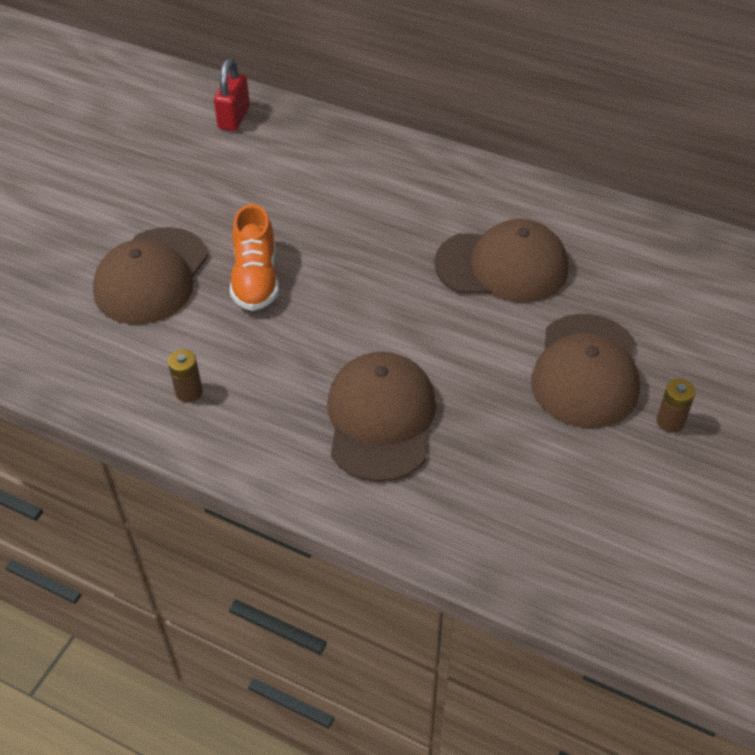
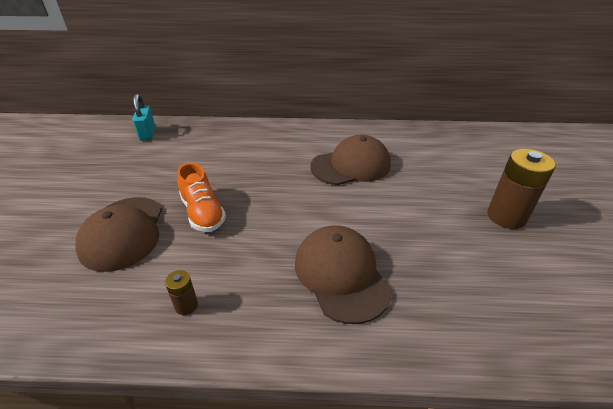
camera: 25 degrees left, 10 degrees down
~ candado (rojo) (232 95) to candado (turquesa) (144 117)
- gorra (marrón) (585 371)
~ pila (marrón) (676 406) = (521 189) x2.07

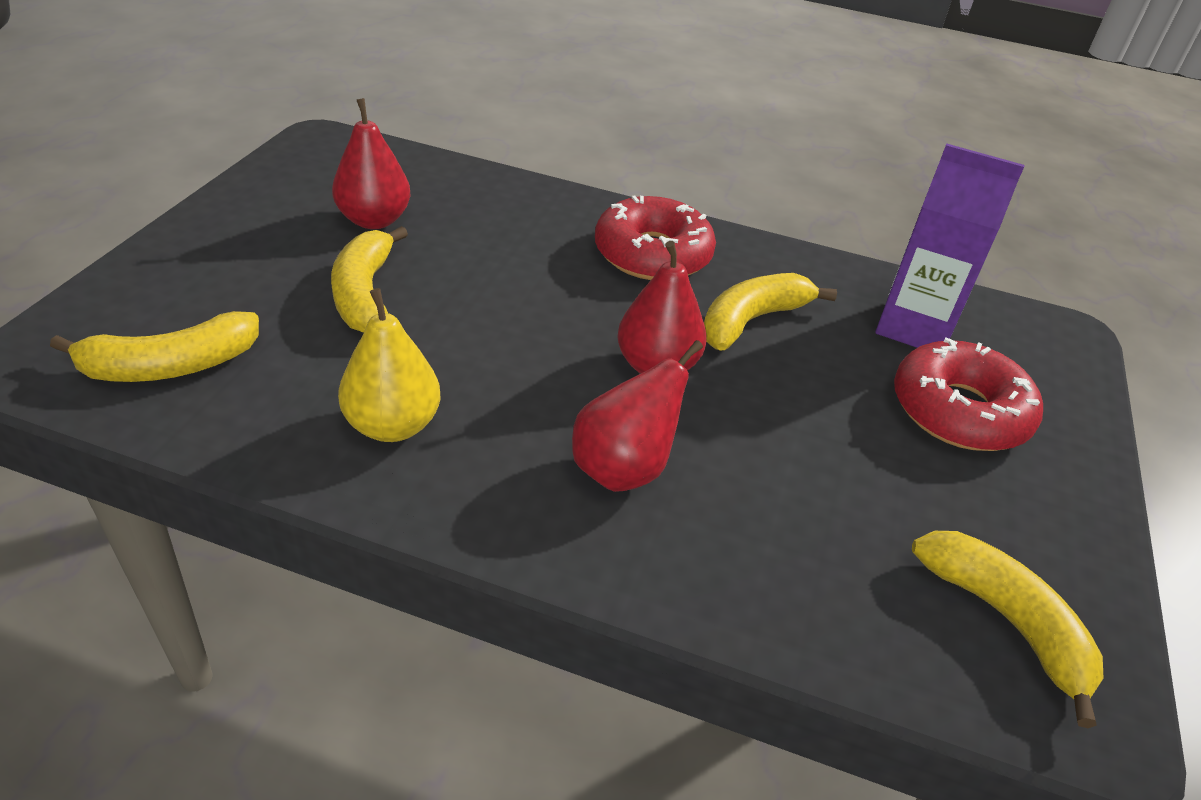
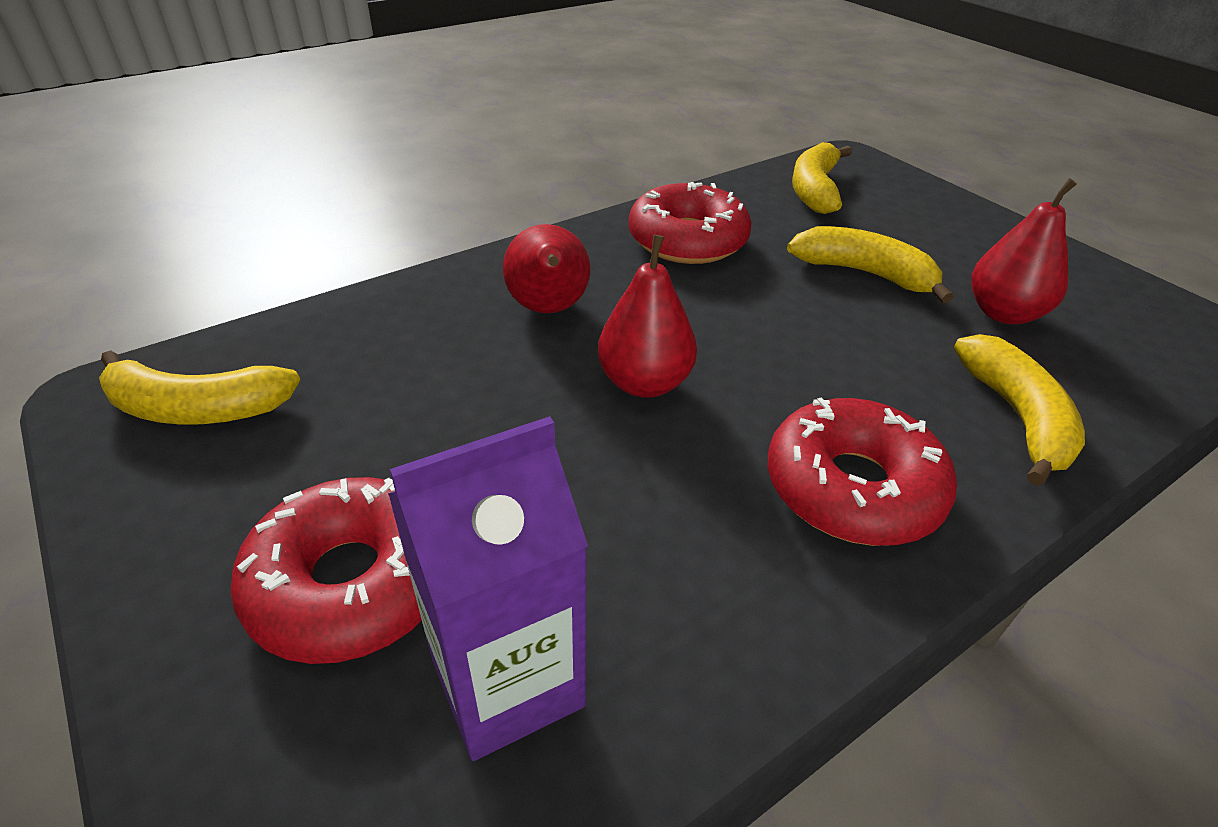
camera: 130 degrees right, 0 degrees up
~ plátano (amarillo) (770 312) to (1019 410)
~ pera (amarillo) (389 365) to rosquilla (rojo) (690 223)

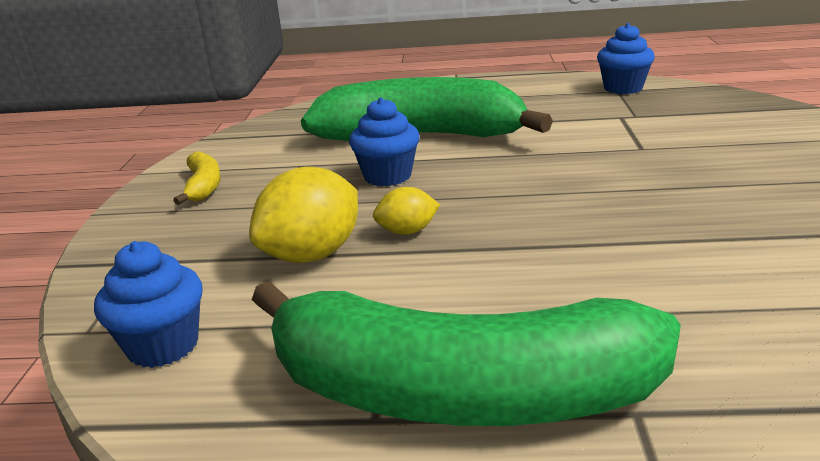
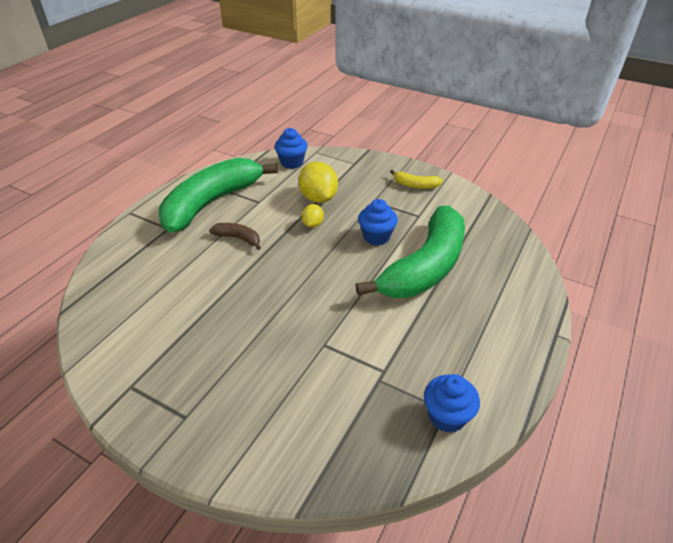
camera: 115 degrees right, 15 degrees up
+ plátano (marrón) (235 236)

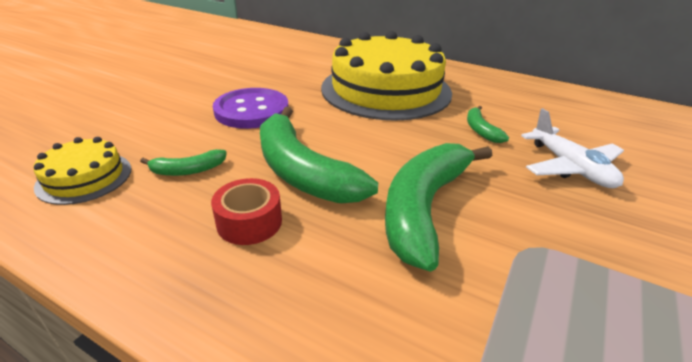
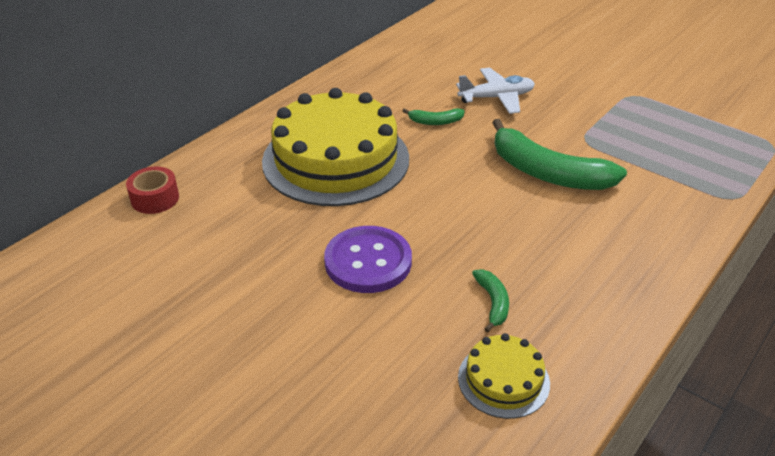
camera: 80 degrees left, 5 degrees up
- plátano (verde) (319 155)
~ cinta adhesiva (rojo) (246 211) to (152 190)

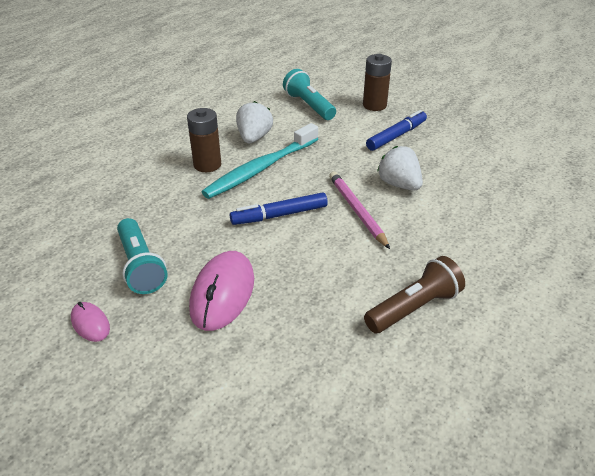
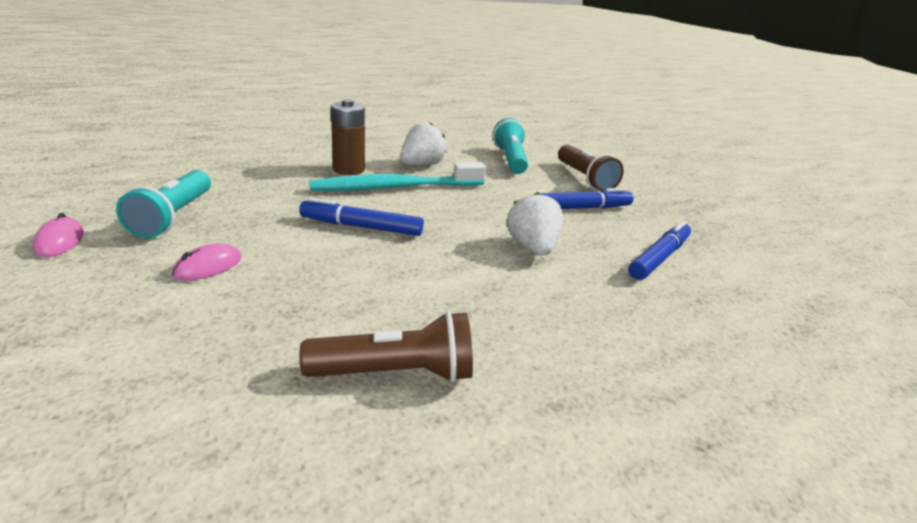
camera: 25 degrees right, 10 degrees down
~ pila (marrón) (377 82) to lámpara de mano (marrón) (591 168)
- lápiz (rosa) (359 210)
~ ratón (rosa) (221 291) = (207 262) x0.52
+ rotulador (azul) (659 250)

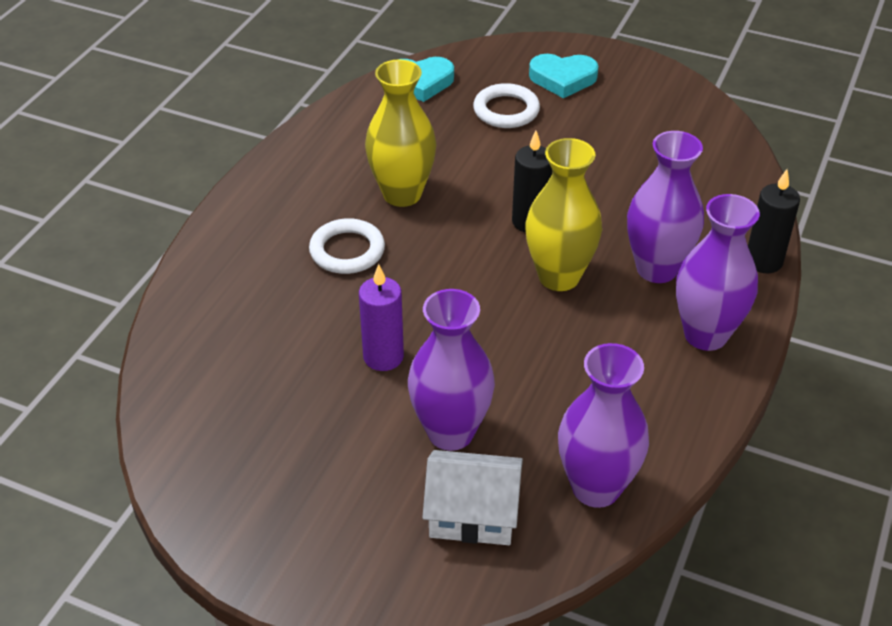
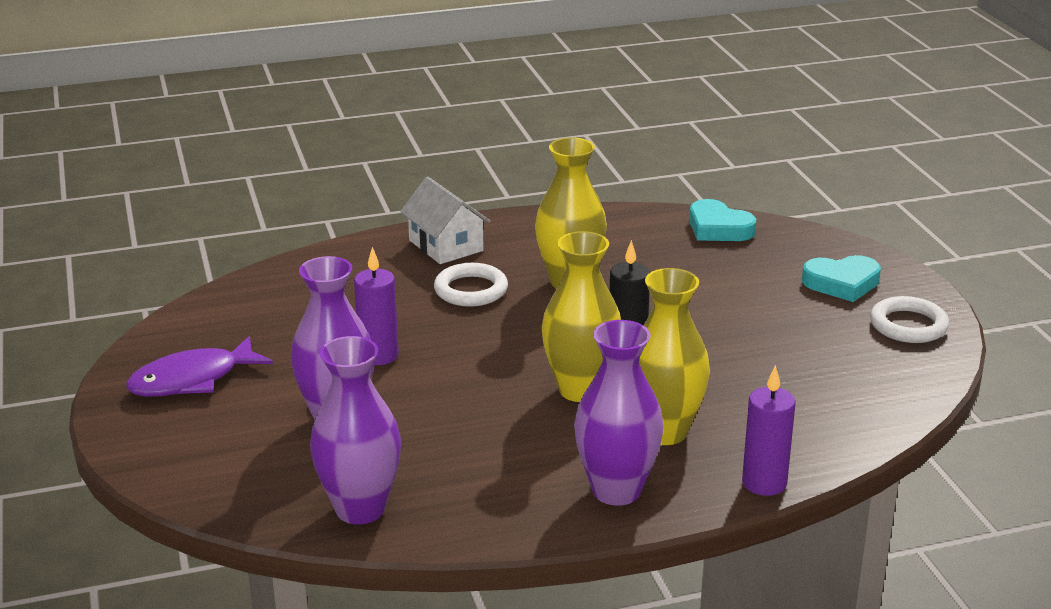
camera: 50 degrees right, 15 degrees down
~ corazón (turquesa) (564 76) = (841 278) 60 degrees counterclockwise
~ anillo (blanco) (506 105) to (909 319)
~ florero (morado) (665 207) to florero (amarillo) (674 356)
~ vela (negro) (774 221) to vela (morado) (768 430)
~ casa (blanco) (472 497) to (445 220)
+ pez (morado) (199 366)

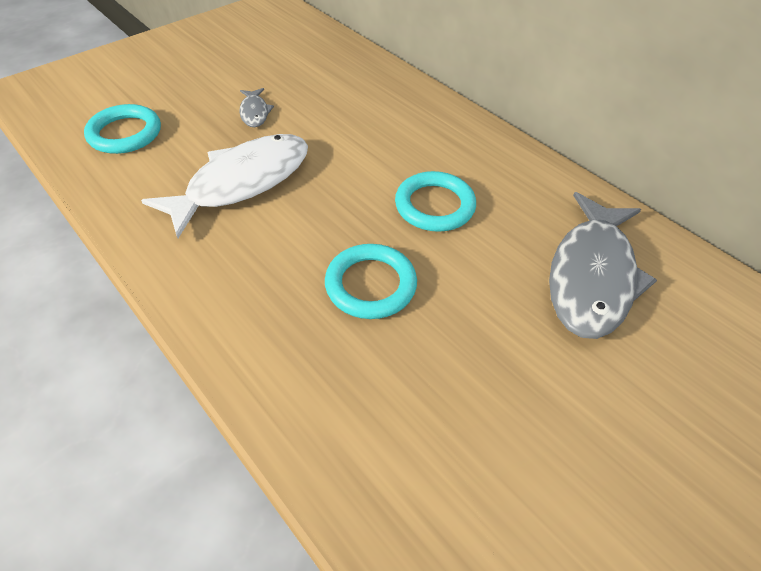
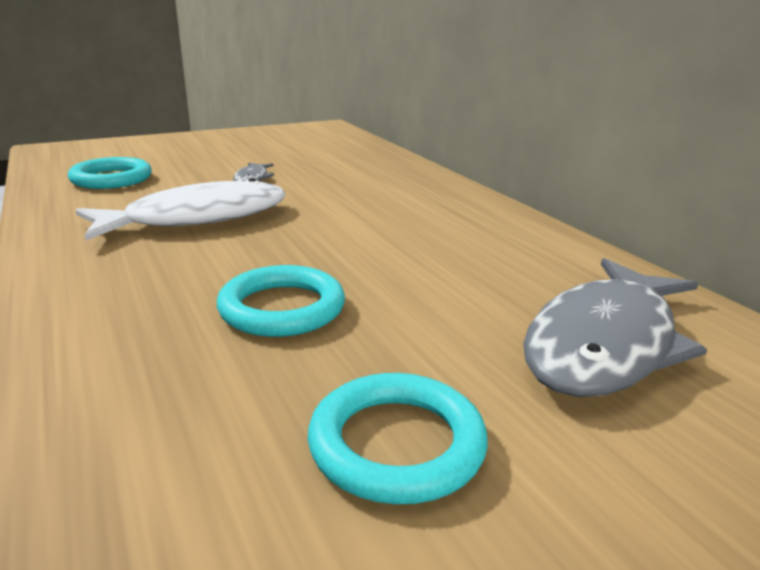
camera: 15 degrees right, 25 degrees down
~ anillo (turquesa) (435 201) to (398 438)

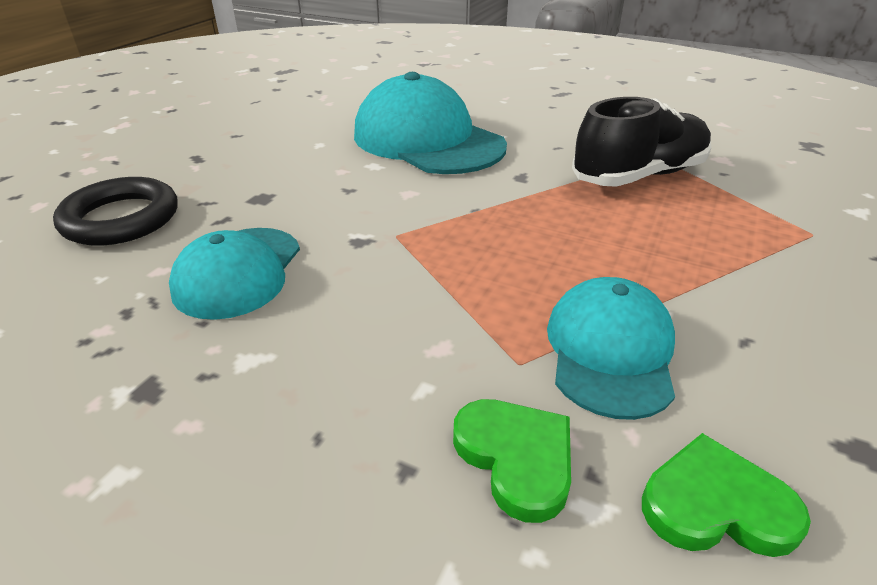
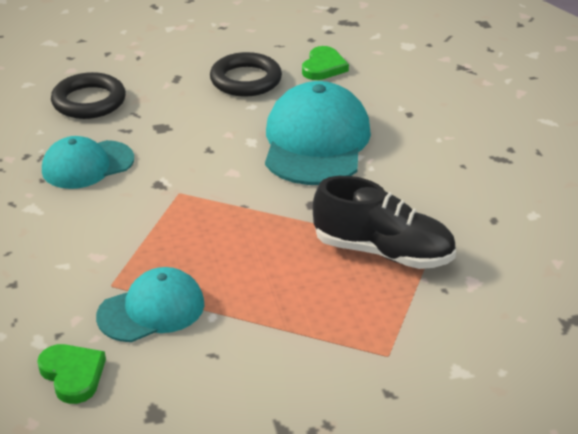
camera: 50 degrees right, 0 degrees up
~ corazón (verde) (512 461) to (325 63)
+ anillo (negro) (246 74)

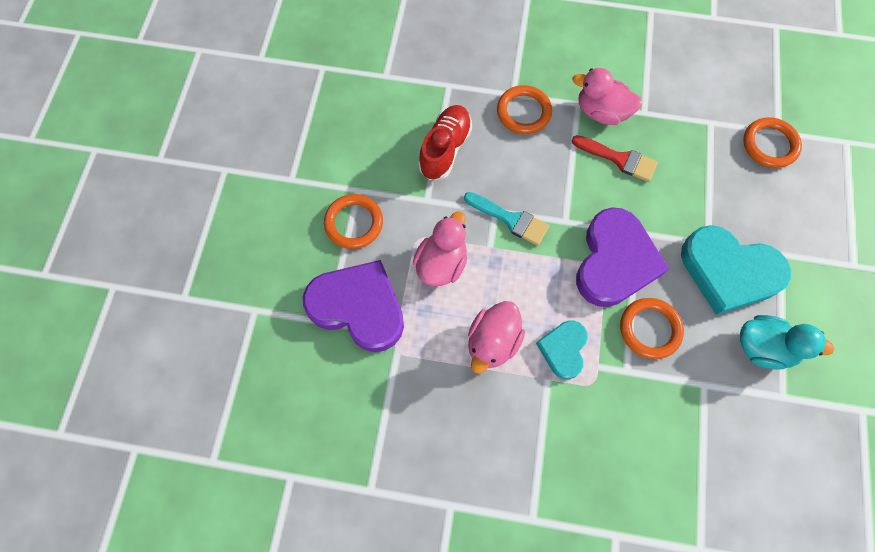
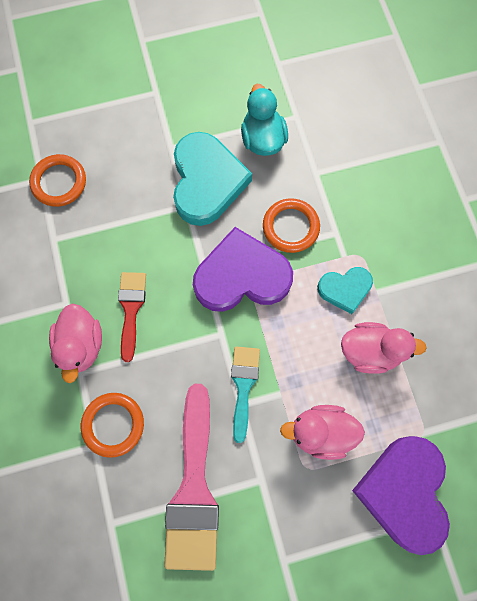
camera: 115 degrees left, 5 degrees up
~ zapato (rojo) (445 142) to pincel (rosa) (191 477)
- anillo (naranja) (353 221)

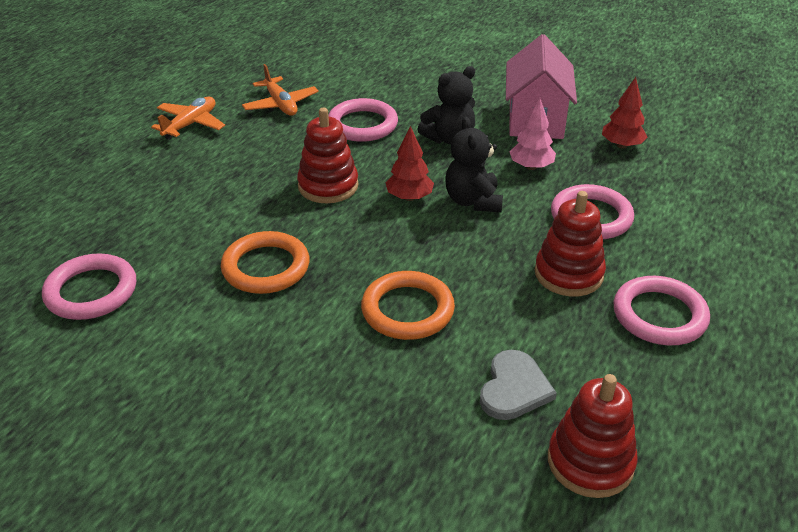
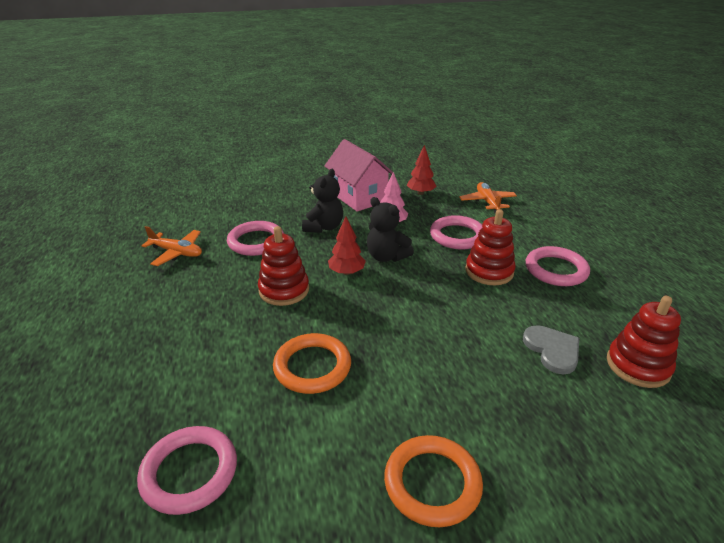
camera: 40 degrees left, 5 degrees down
~ avión (naranja) (188 118) to (488 198)
~ anillo (naranja) (408 305) to (433 481)

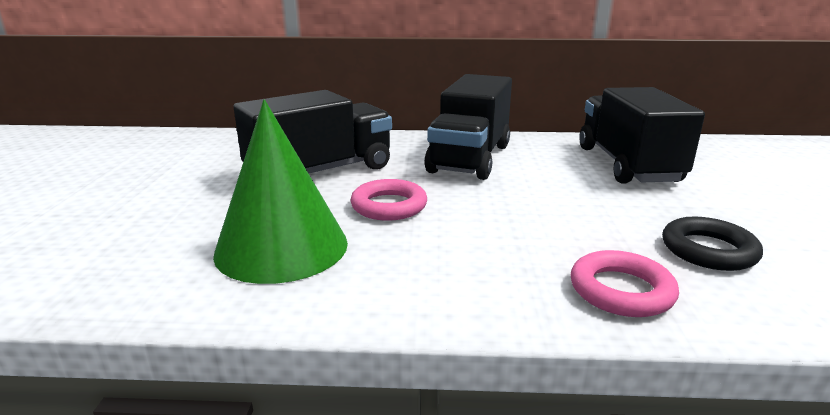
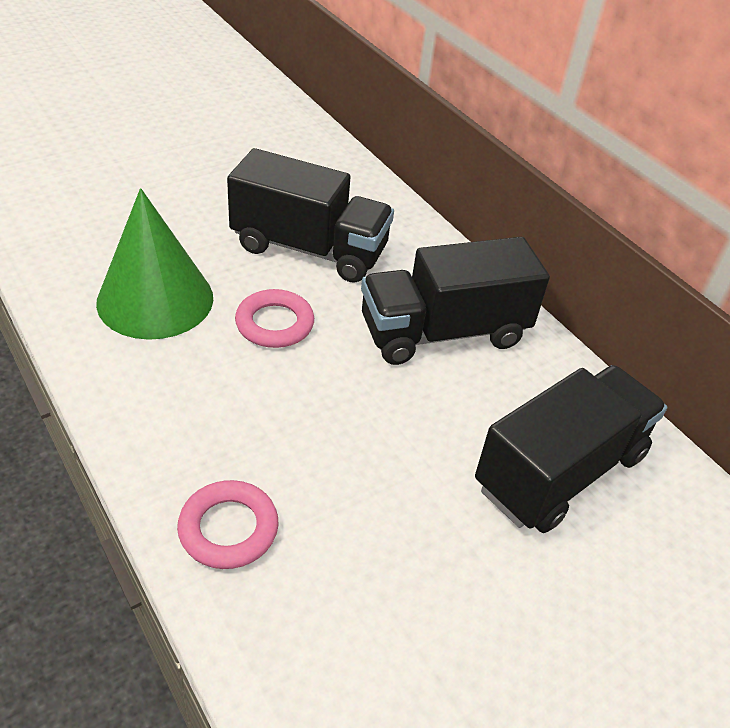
camera: 50 degrees right, 20 degrees up
- anillo (negro) (712 243)

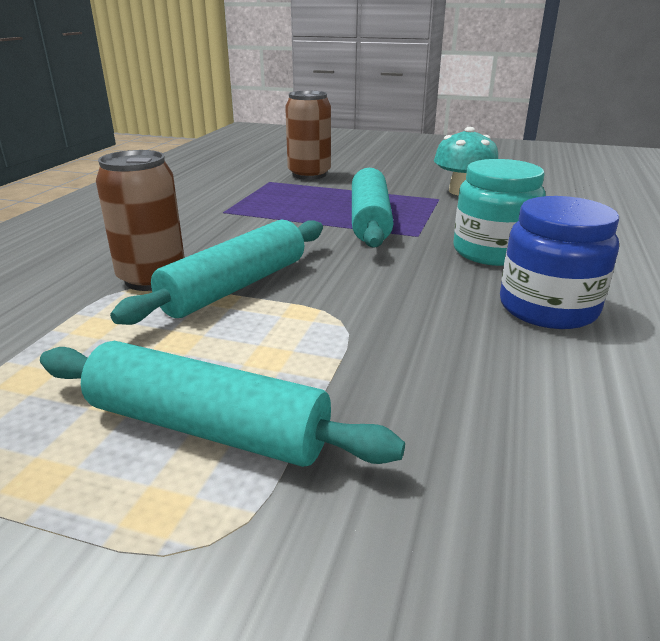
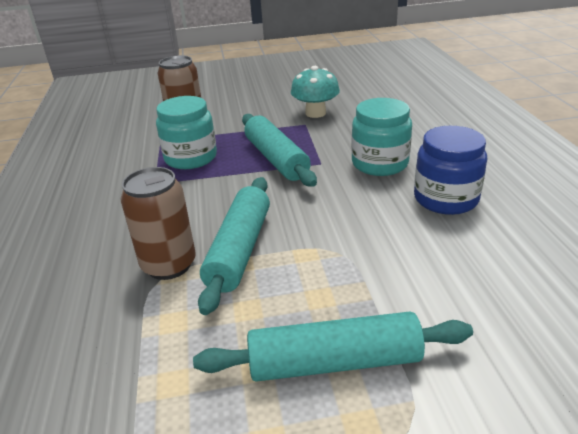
camera: 25 degrees left, 5 degrees up
+ tarro (turquesa) (186 132)

